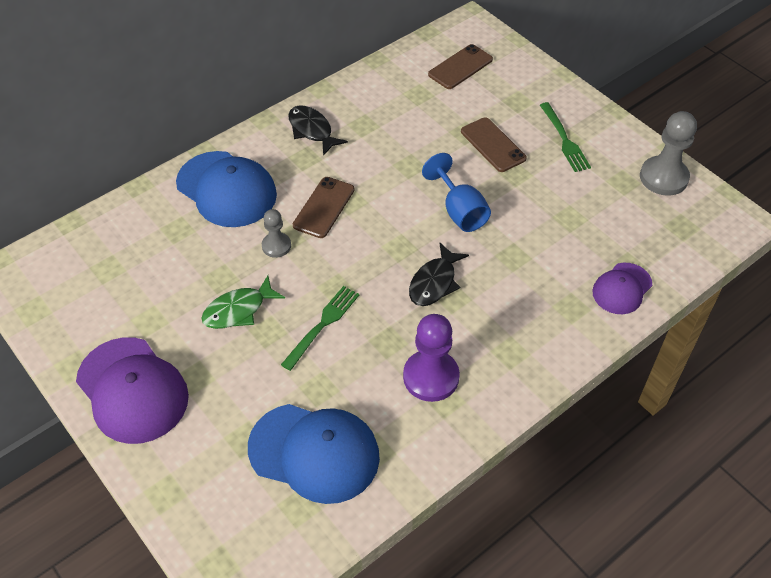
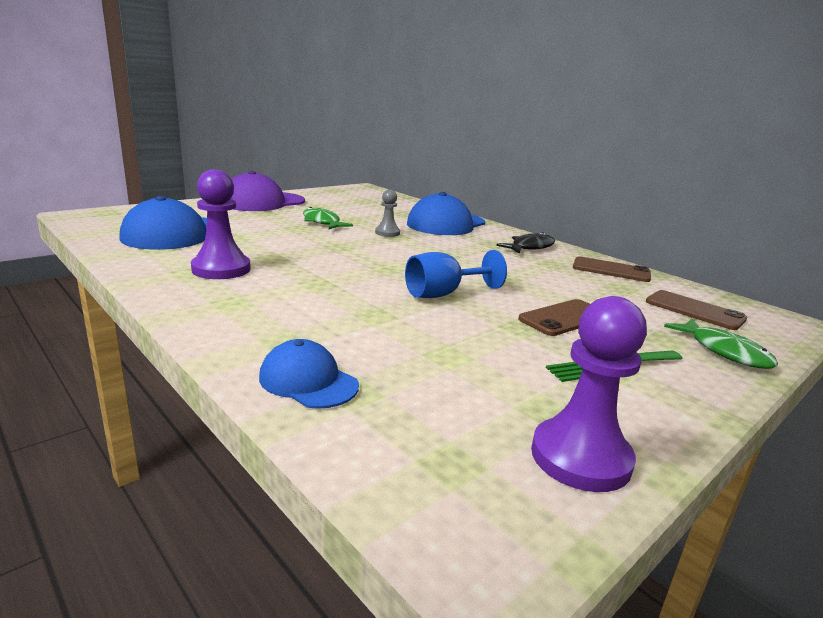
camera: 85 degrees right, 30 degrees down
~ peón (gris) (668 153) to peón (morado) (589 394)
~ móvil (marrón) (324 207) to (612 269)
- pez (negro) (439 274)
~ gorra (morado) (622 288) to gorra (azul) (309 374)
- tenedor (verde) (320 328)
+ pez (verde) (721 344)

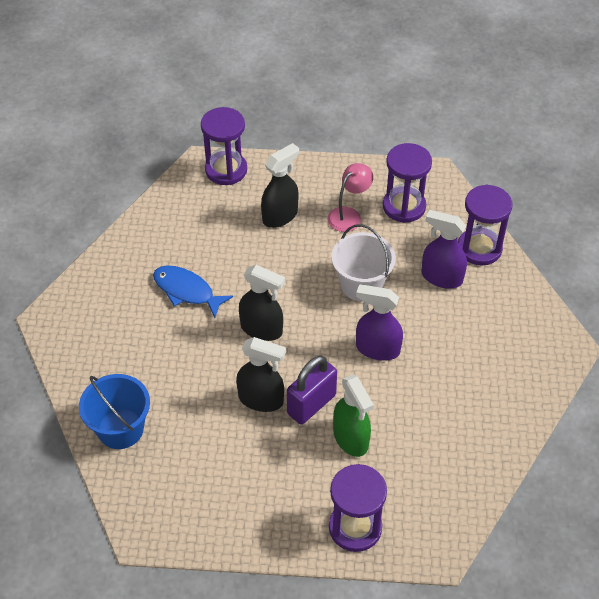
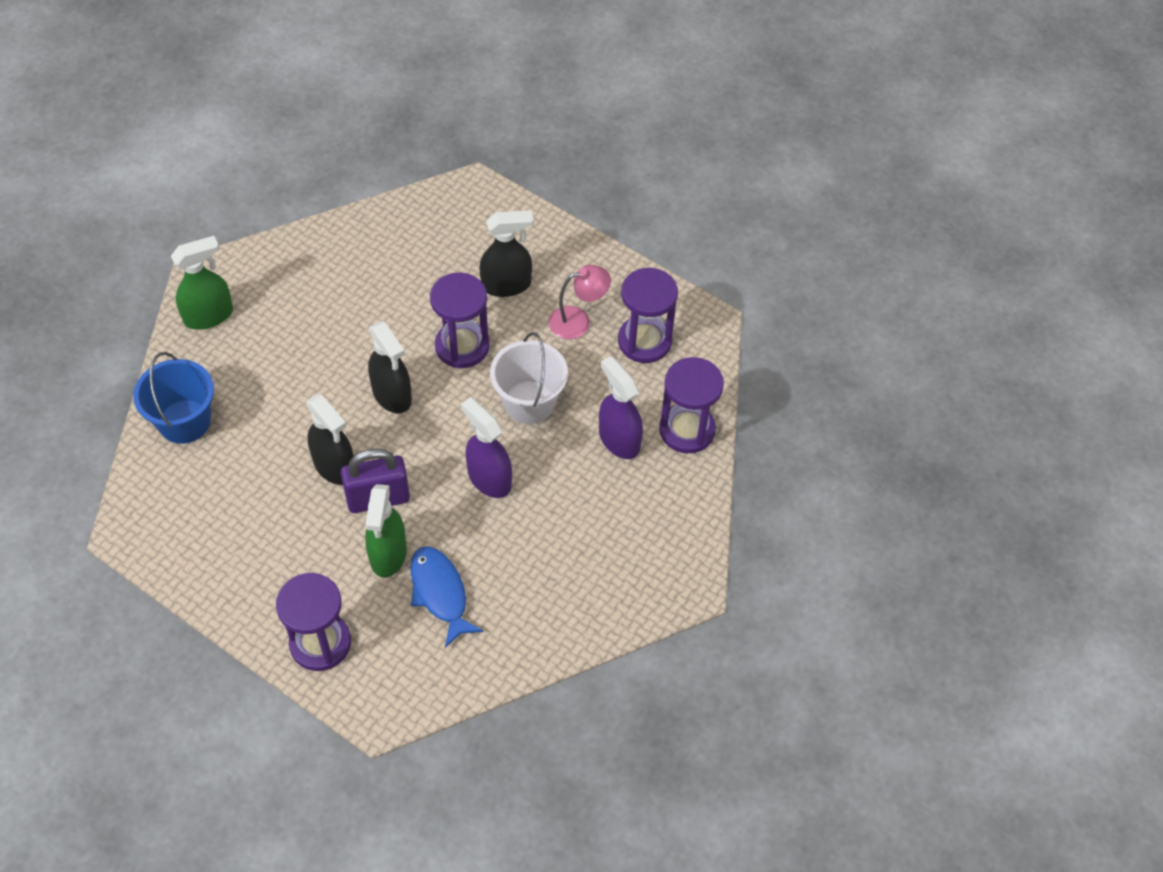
camera: 30 degrees right, 5 degrees up
~ reloj de arena (morado) (224 146) to (460 320)
~ pez (azul) (193 291) to (447 597)
+ pulverizador (verde) (202 283)

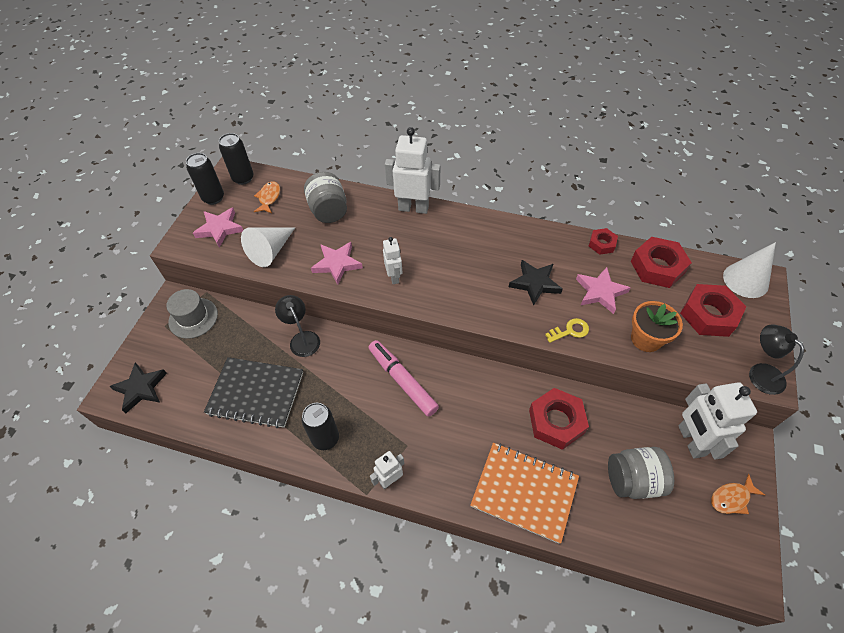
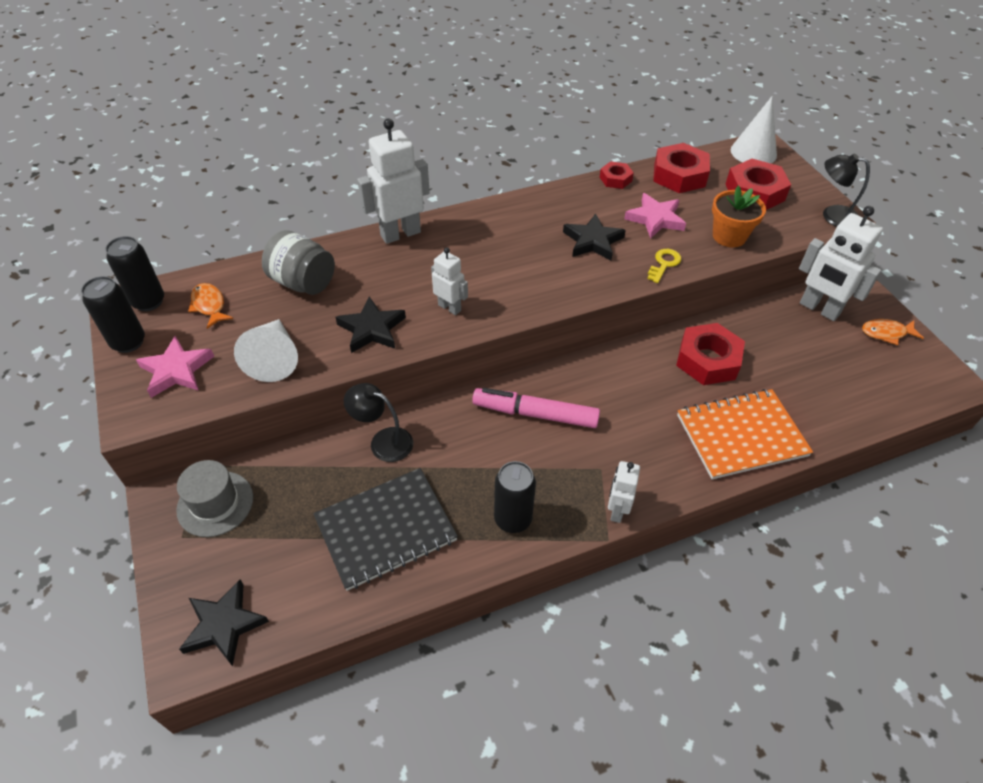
camera: 40 degrees left, 5 degrees down
~ estrella (rosa) (337 263) to estrella (negro) (370 325)
- tarro (gris) (641 473)
~ pez (naranja) (738 494) = (893 332) 60 degrees clockwise

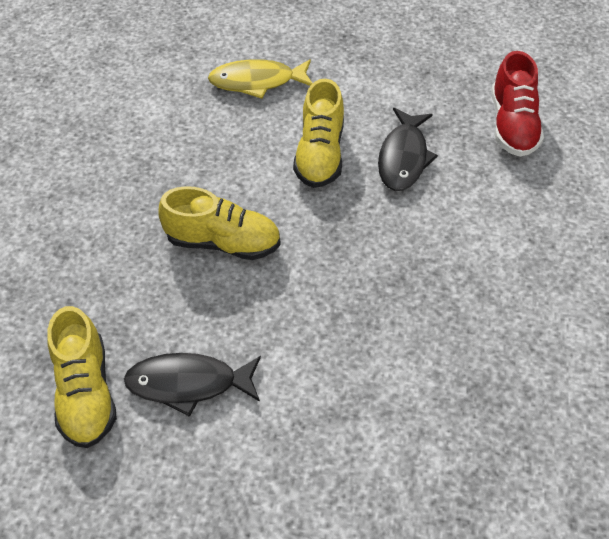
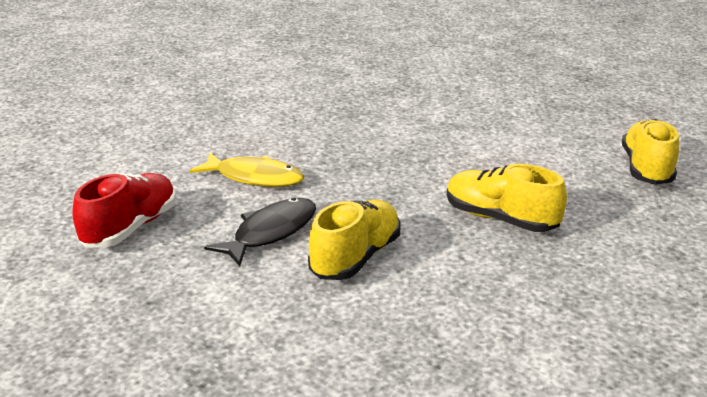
camera: 155 degrees left, 25 degrees down
~ pez (amarillo) (260 79) to (247 170)
- pez (negro) (192 385)

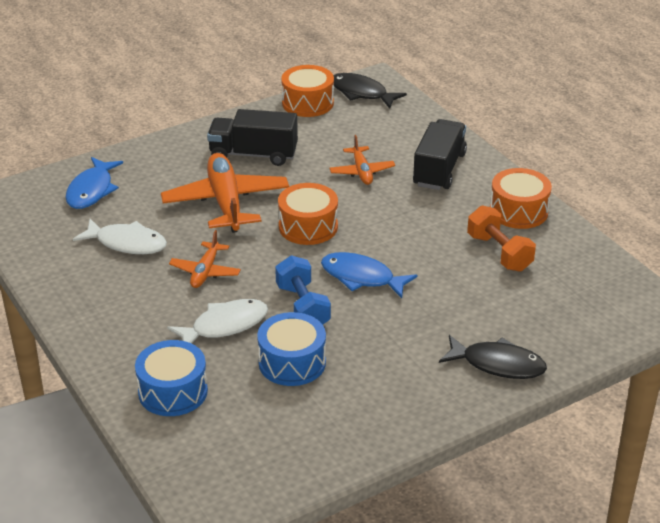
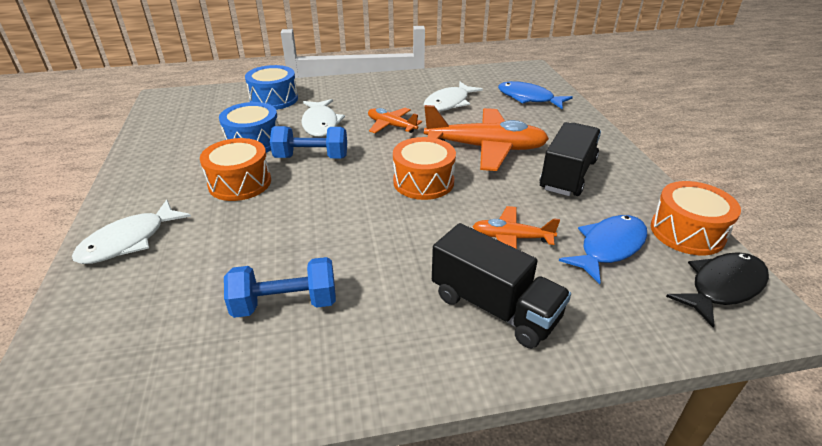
camera: 110 degrees right, 0 degrees up
~ tambor (naranja) (521 198) to (235 169)
~ mancuerna (naranja) (501 238) to mancuerna (azul) (280 287)
~ pez (azul) (369 275) to (603 249)
~ pez (negro) (493 357) to pez (blanco) (131 232)

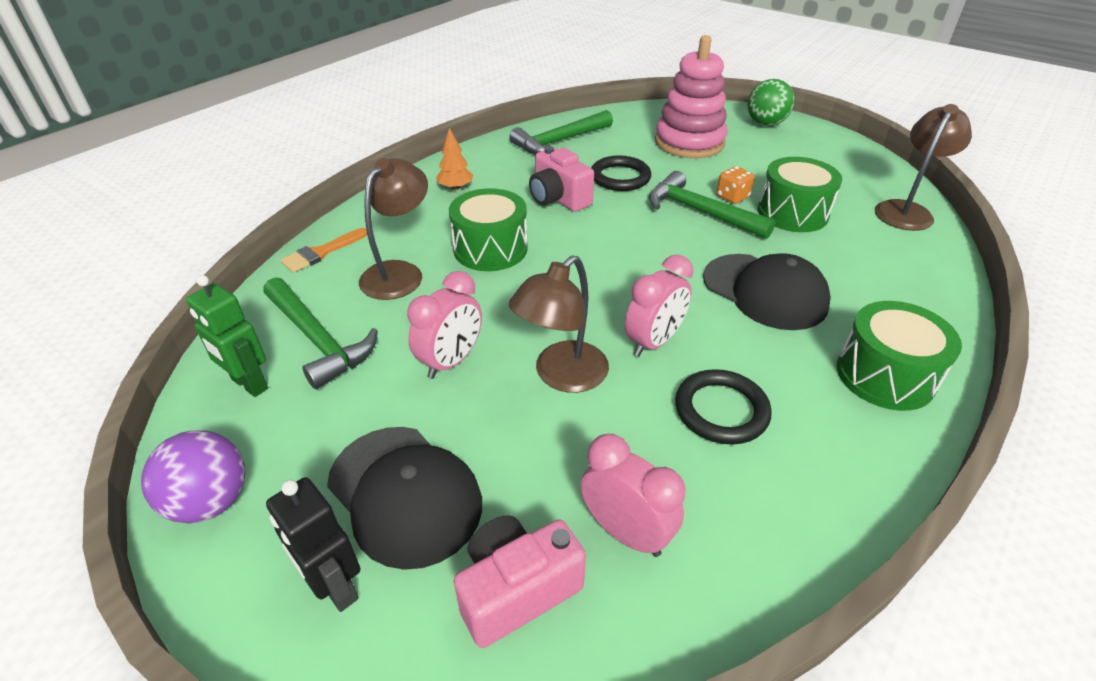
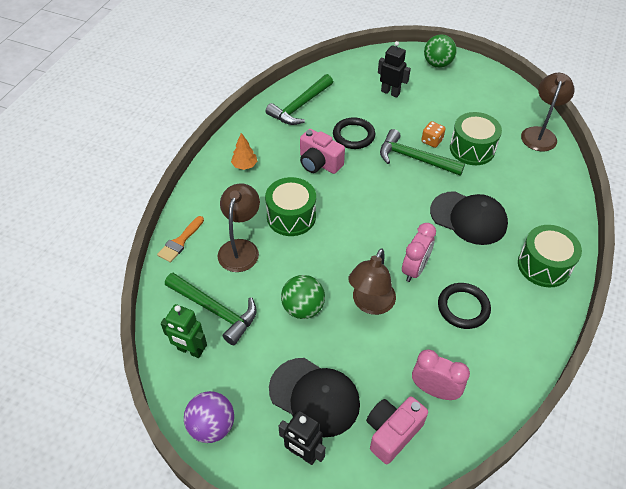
camera: 15 degrees left, 10 degrees up
~ juguete apilable (rosa) (691 96) to robot (negro) (394 69)
~ despertador (rosa) (444 325) to pelota (verde) (303 297)

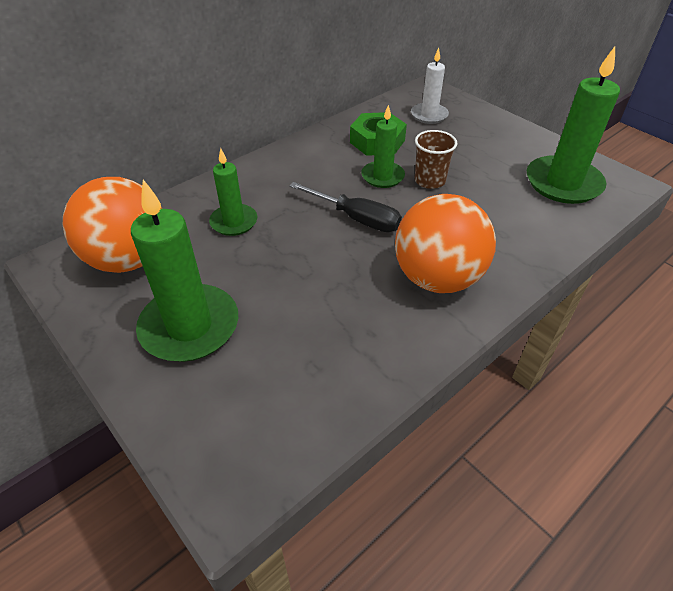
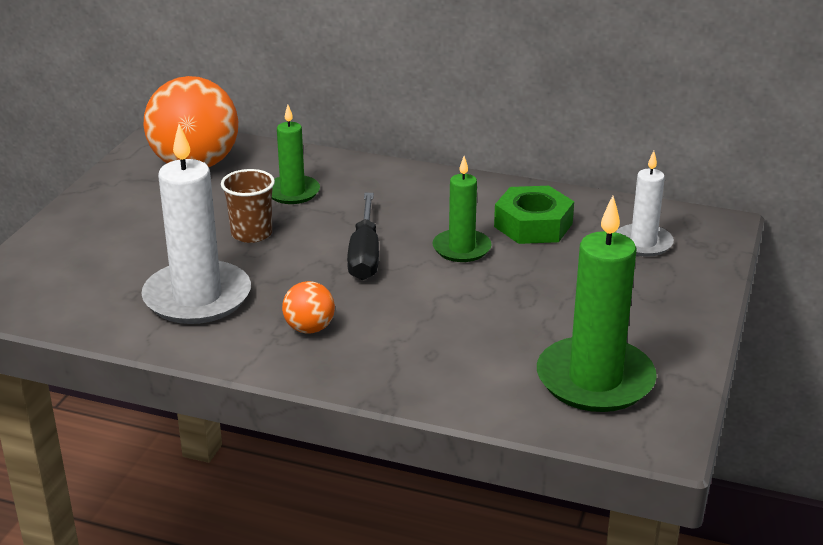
camera: 60 degrees right, 15 degrees down
~ vaso (marrón) (436 159) to (248 206)
- vela (verde) (184 271)
~ pelota (naranja) (445 243) = (308 307) x0.46
+ vela (blanco) (196 224)

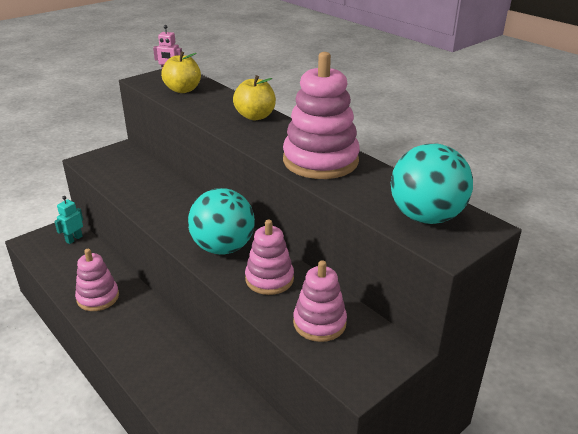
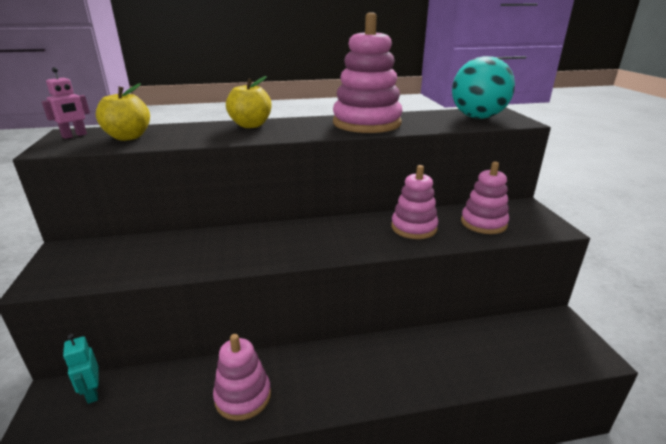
camera: 60 degrees left, 5 degrees down
- pelota (turquesa) (221 221)

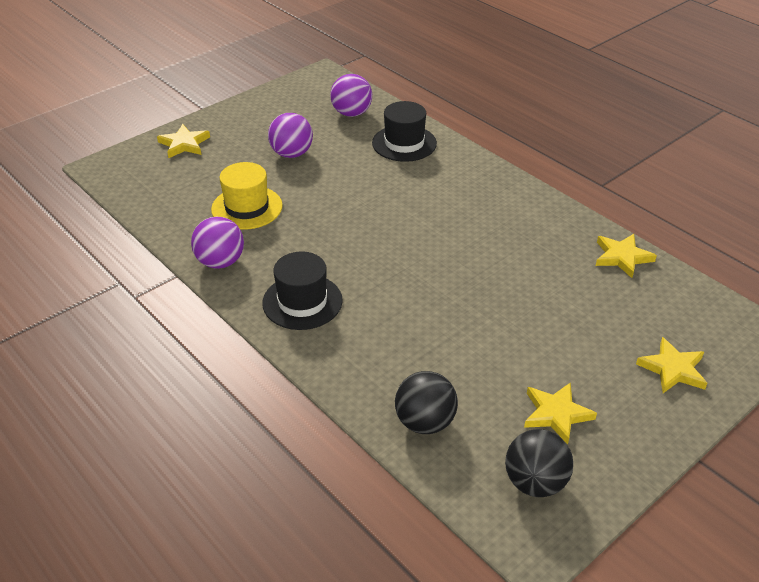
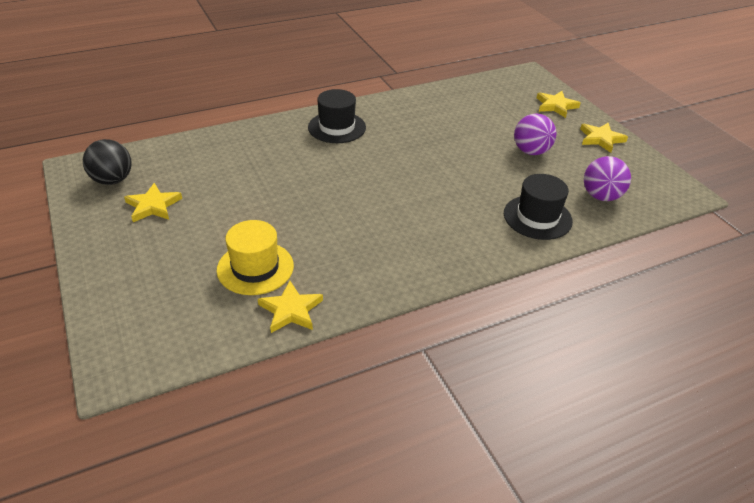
camera: 105 degrees right, 0 degrees up
~ sombrero (amarillo) (247 196) to (255 257)
- pelota (morado) (217 243)
~ estrella (amarillo) (672 365) to (604 138)
- pelota (negro) (426 402)

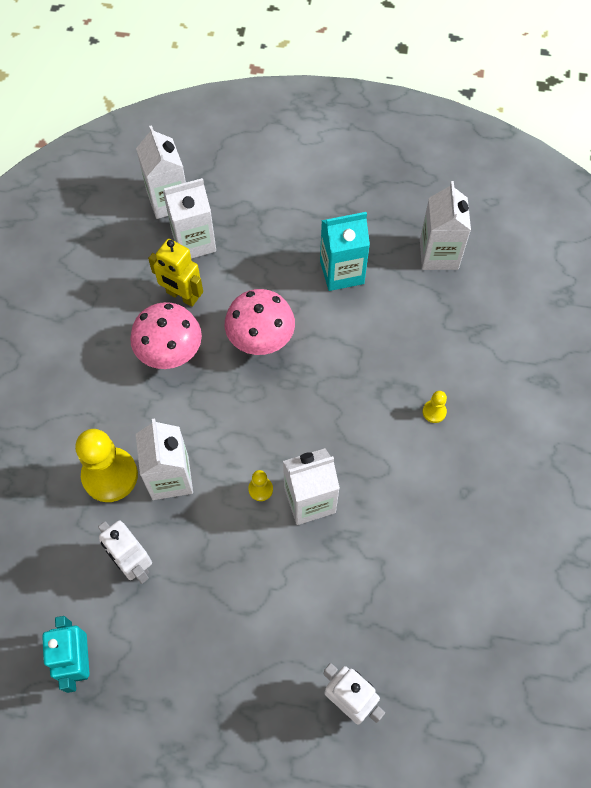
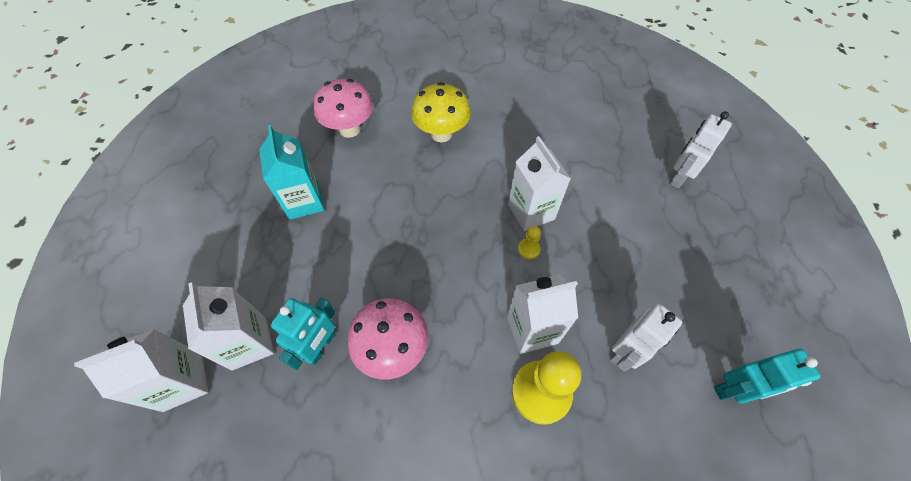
camera: 95 degrees left, 5 degrees down
- cartón de leche (blanco) (445 225)
~ robot (amarillo) (175 273) to robot (turquesa) (302 334)
~ seta (rosa) (260 322) to (343 108)
~ peón (amarillo) (435 407) to seta (amarillo) (441 112)

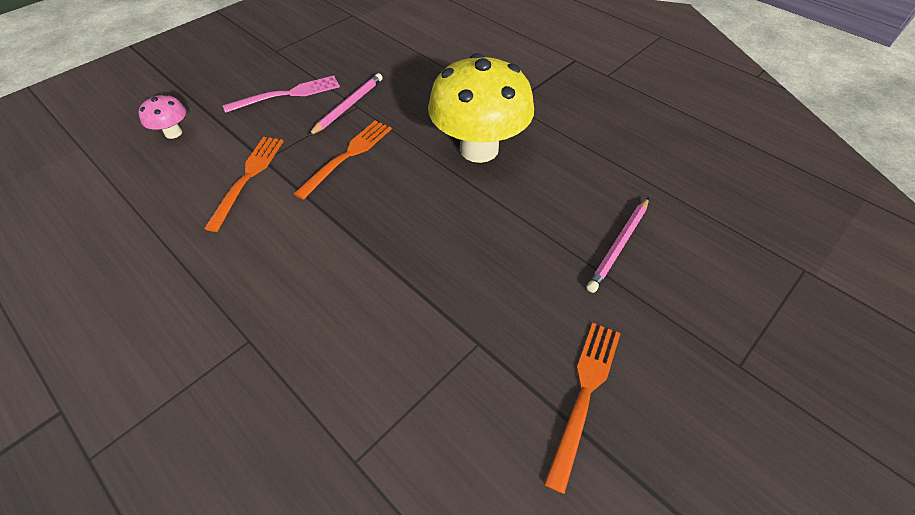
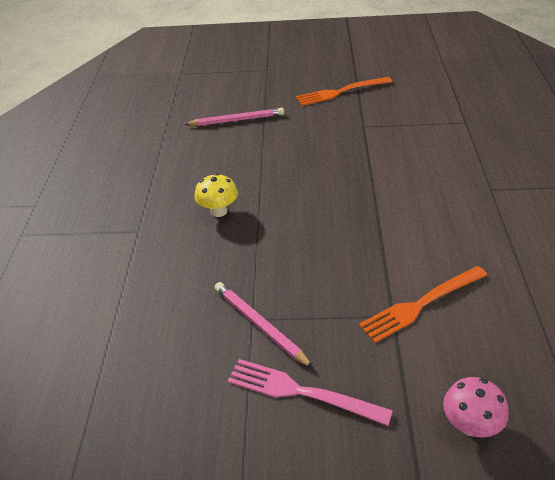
camera: 130 degrees left, 10 degrees down
~ seta (amarillo) (481 108) = (216 195) x0.44
~ lápiz (rosa) (345 104) = (263 325) 60 degrees clockwise
- tenedor (naranja) (343 160)

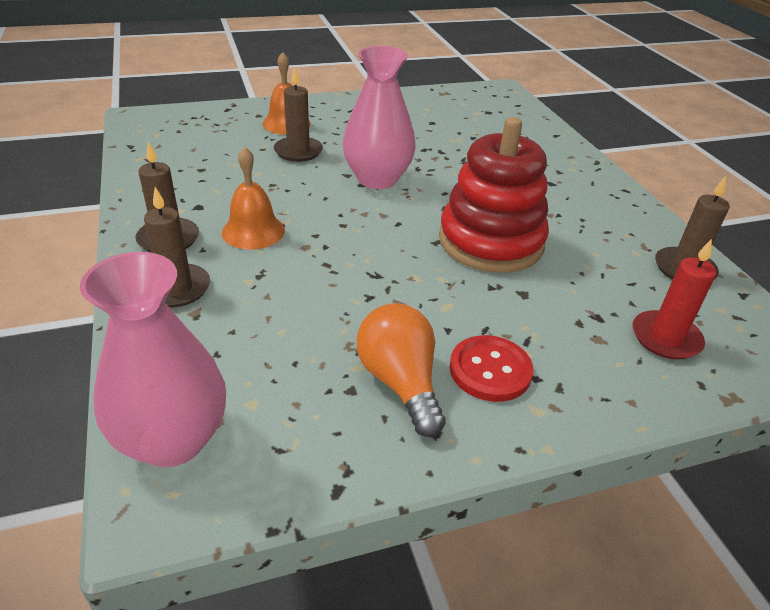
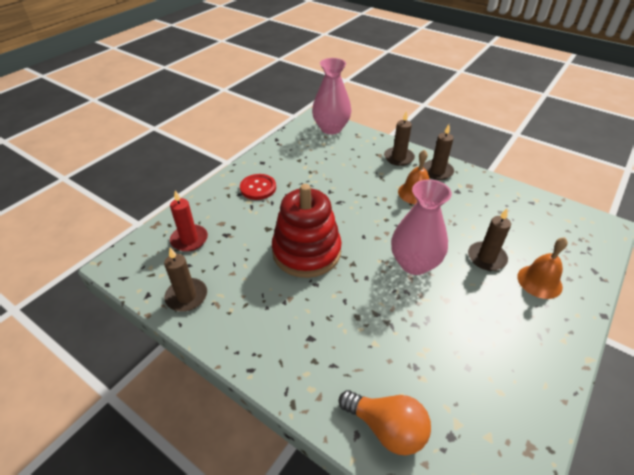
camera: 145 degrees right, 5 degrees up
~ bombilla (naranja) (401 370) to (385 422)

